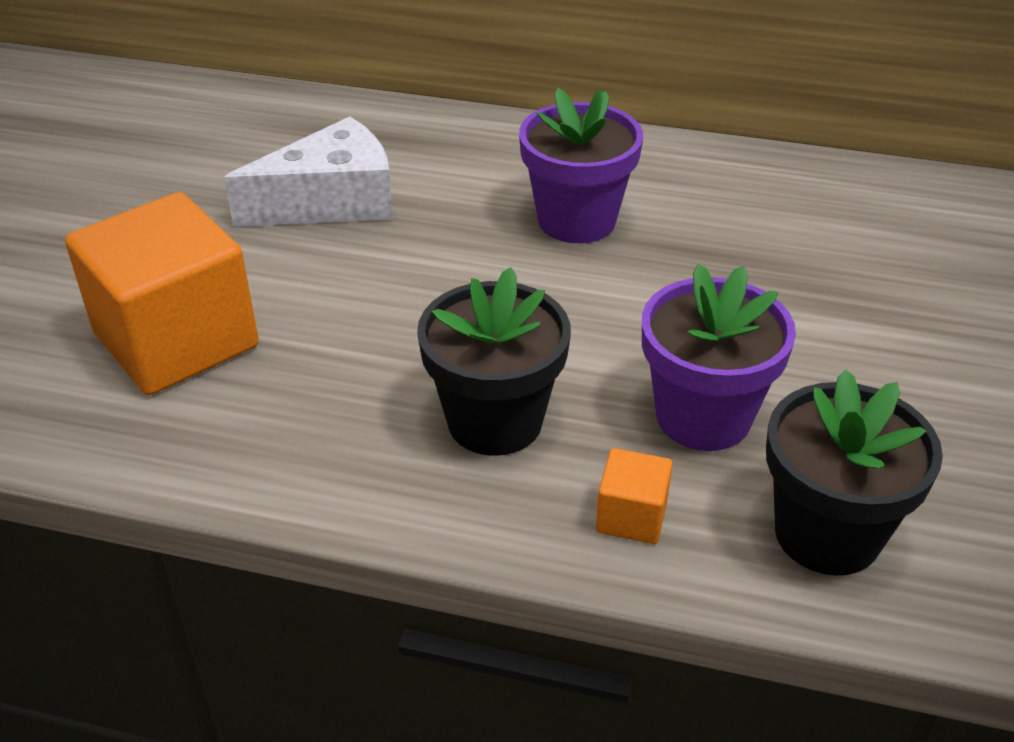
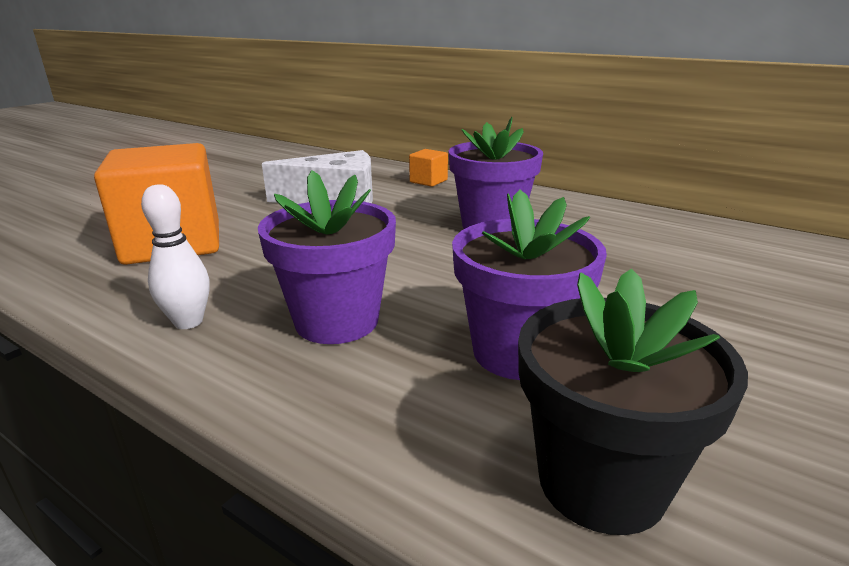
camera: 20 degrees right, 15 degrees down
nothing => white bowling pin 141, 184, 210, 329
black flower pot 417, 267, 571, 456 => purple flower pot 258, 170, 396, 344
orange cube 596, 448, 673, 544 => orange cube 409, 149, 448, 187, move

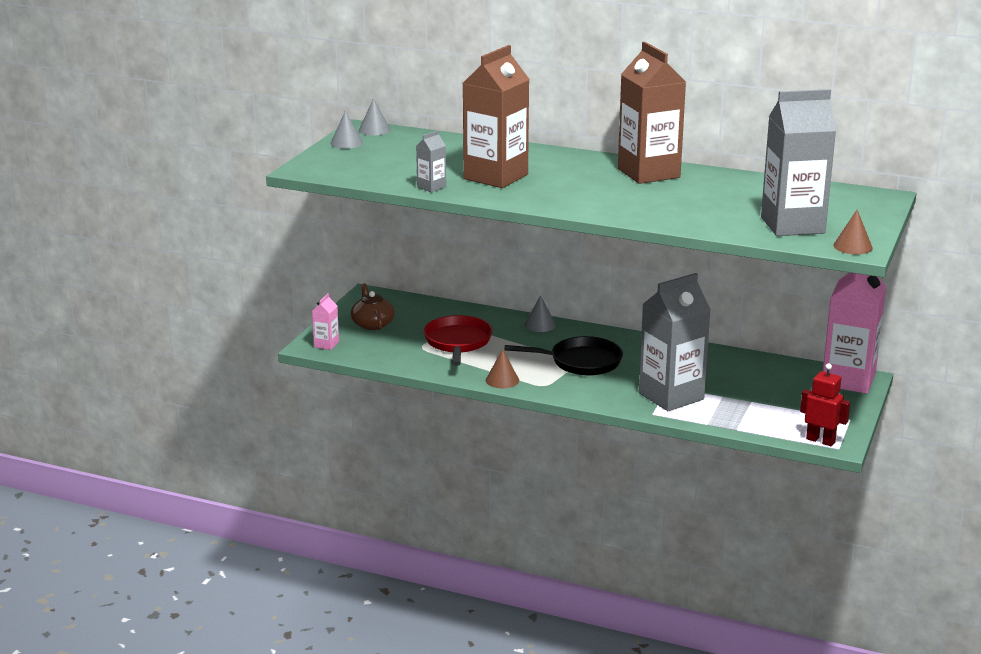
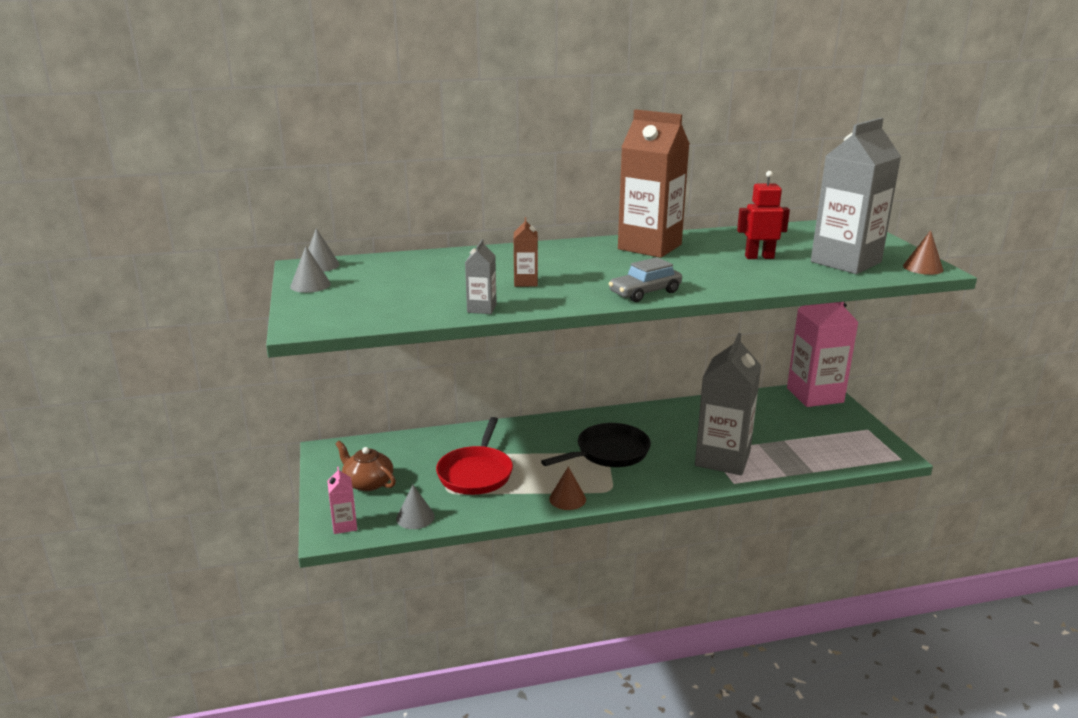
camera: 35 degrees left, 0 degrees up
grey cone 524, 295, 556, 332 => grey cone 396, 485, 435, 529, move
red pan 423, 315, 493, 366 => red pan 436, 417, 513, 495, 135 degrees counterclockwise
brown carton 463, 45, 530, 188 => brown carton 514, 217, 538, 287, x0.43
nothing => grey car 609, 257, 682, 302
red robot 800, 363, 850, 446 => red robot 737, 171, 790, 259, move

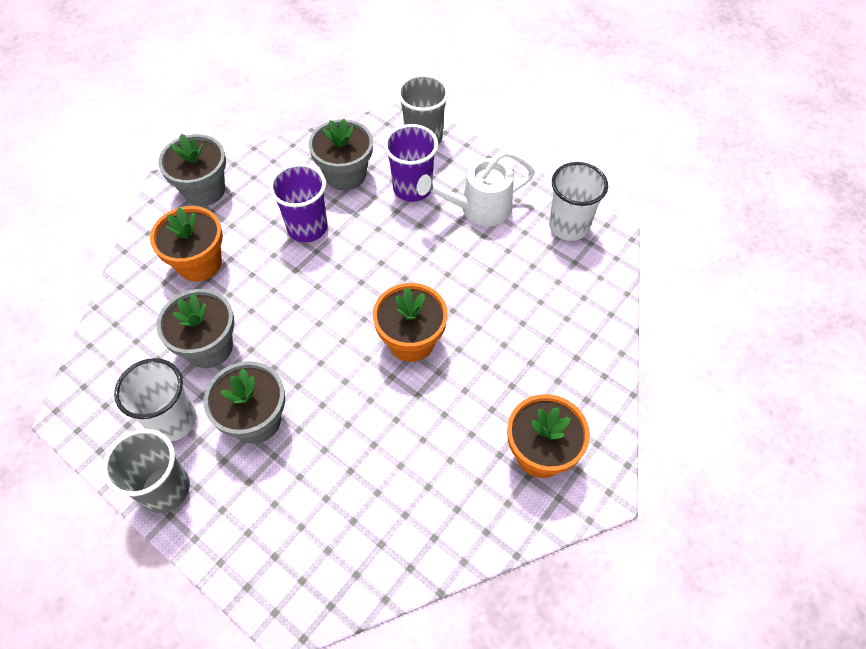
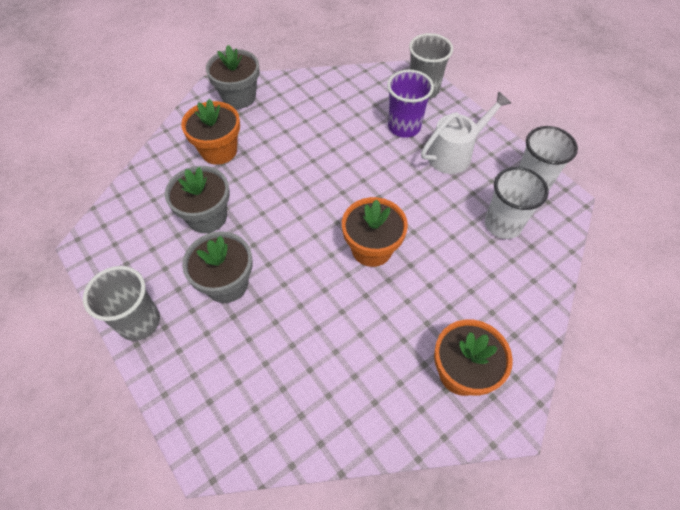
camera: 15 degrees right, 0 degrees up
white watering can 417, 150, 535, 226 => white watering can 421, 91, 511, 174, 150 degrees clockwise
white cup 114, 358, 196, 441 => white cup 485, 167, 549, 239, move
purple cup 269, 163, 328, 242 => nothing
grey flower pot 308, 119, 373, 191 => nothing

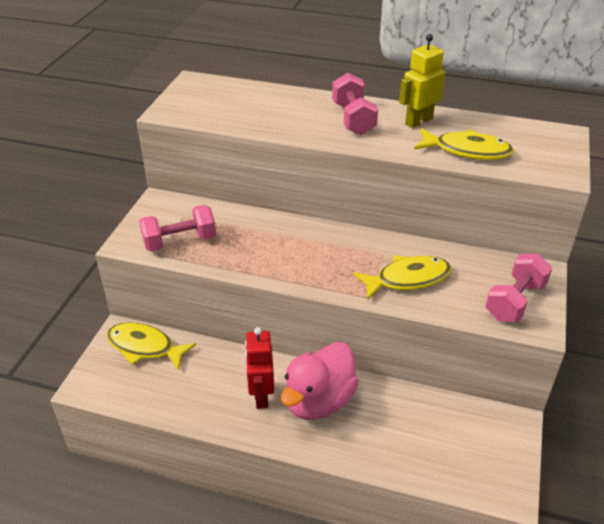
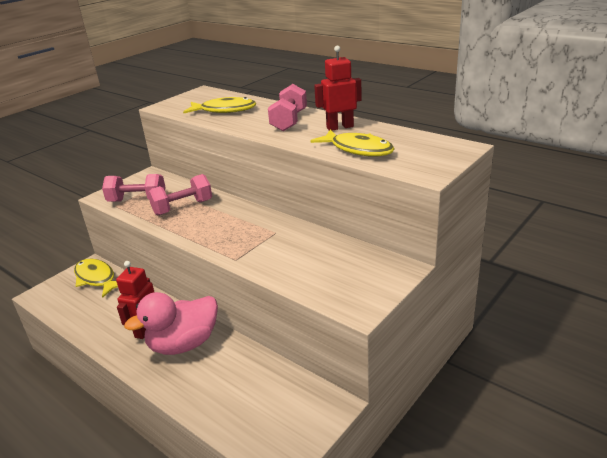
camera: 25 degrees right, 10 degrees down
pink dumbbell 485, 254, 552, 322 => pink dumbbell 148, 174, 212, 215, move
yellow fish 353, 255, 451, 300 => yellow fish 183, 97, 256, 113, move
yellow robot 399, 34, 445, 128 => red robot 314, 46, 362, 131

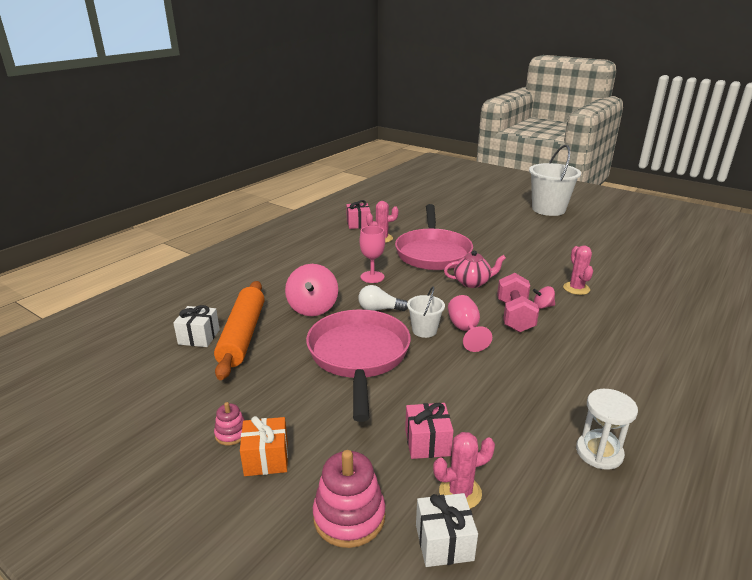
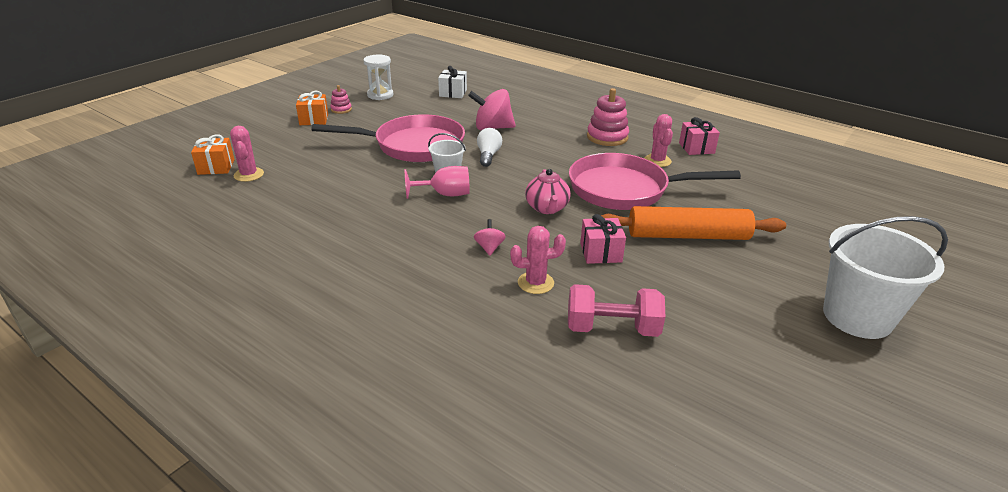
camera: 90 degrees right, 5 degrees up
white gift 416, 493, 478, 567 => orange gift 191, 134, 234, 175
white hourglass 576, 389, 638, 470 => white hourglass 363, 55, 393, 100, move
pink dumbbell 497, 273, 539, 332 => pink dumbbell 568, 284, 665, 337, move
pink gift 405, 403, 454, 459 => pink gift 580, 214, 626, 264, move
pink stacking toy 313, 450, 385, 548 => pink stacking toy 587, 88, 629, 146, move
orange rolling pin 214, 281, 264, 380 => orange rolling pin 601, 206, 786, 240, move
pink goblet 359, 226, 385, 283 => nothing

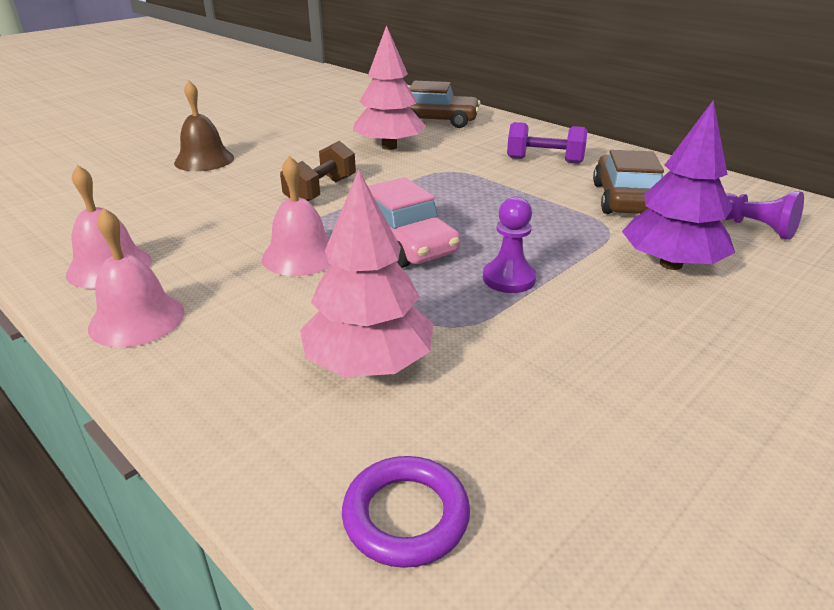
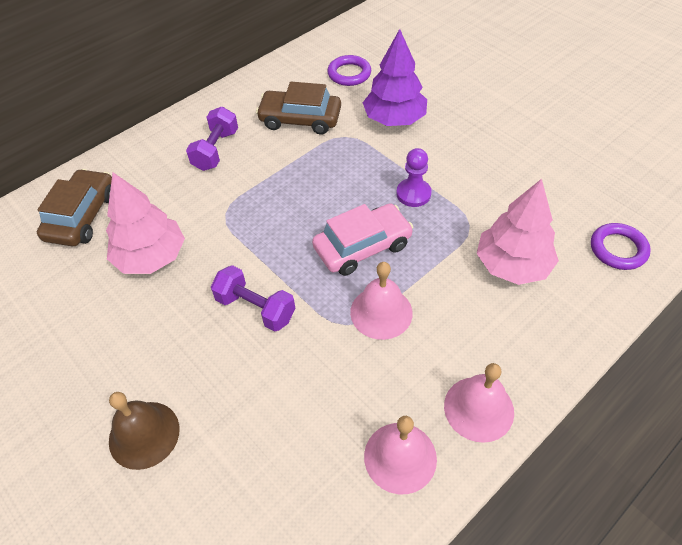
camera: 85 degrees left, 20 degrees up
brown dumbbell 280, 141, 356, 201 => purple dumbbell 211, 265, 296, 332
purple pawn 725, 191, 804, 240 => purple ring 327, 55, 371, 86

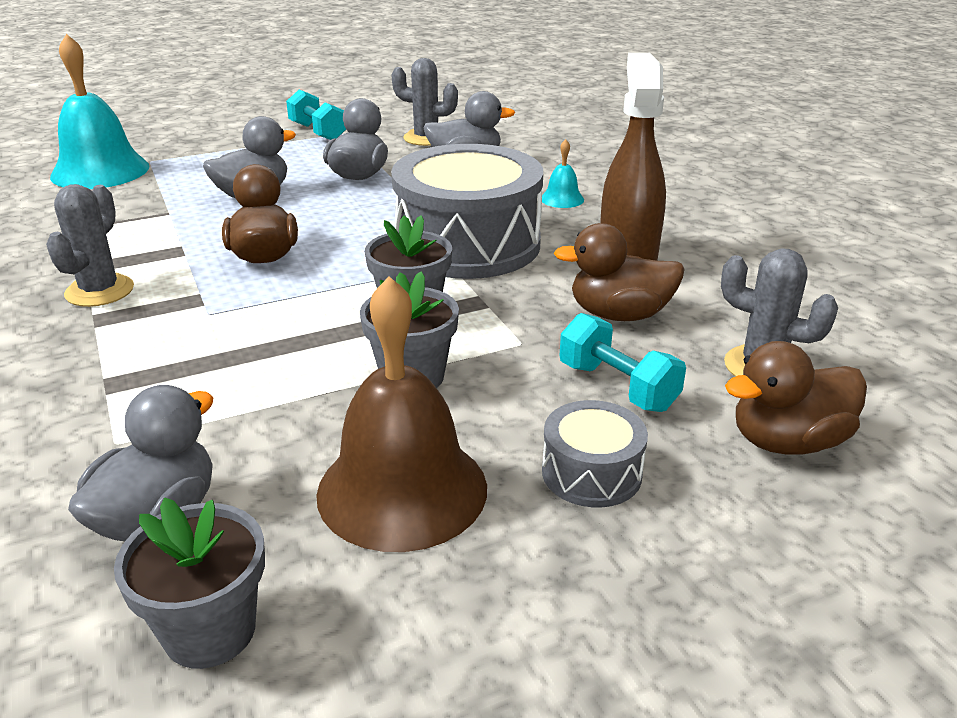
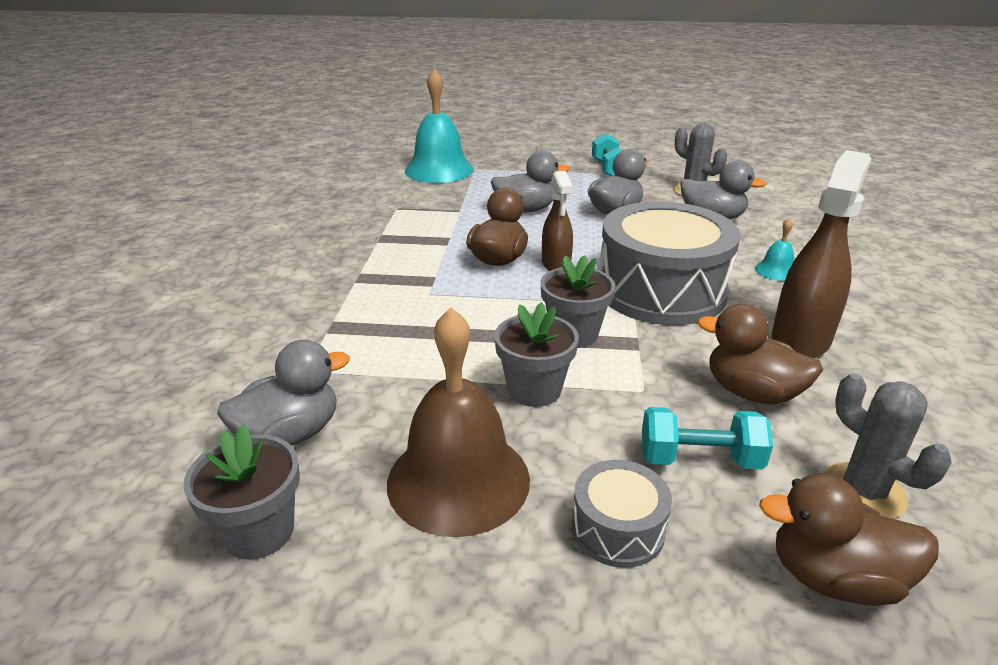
camera: 30 degrees right, 0 degrees up
nothing => brown spray bottle 542, 171, 573, 271
turquoise dumbbell 559, 313, 686, 412 => turquoise dumbbell 642, 407, 773, 470, 75 degrees counterclockwise
grey cactus 46, 184, 134, 307 => nothing

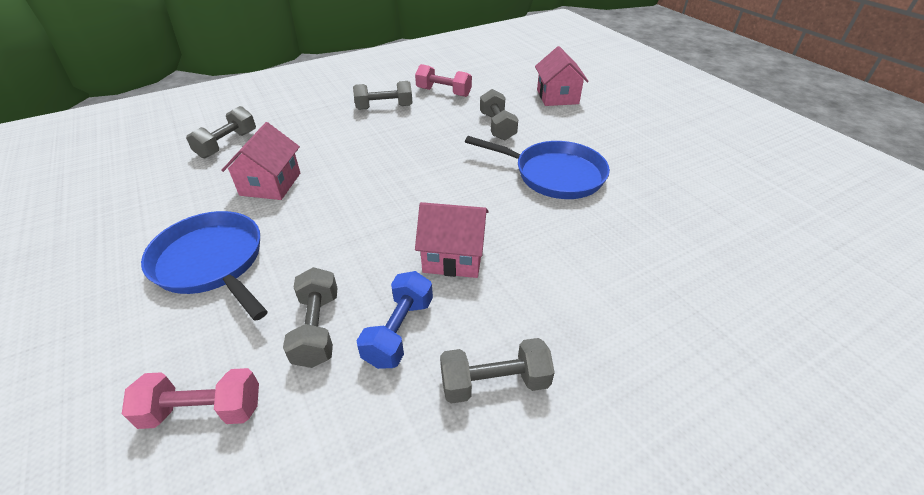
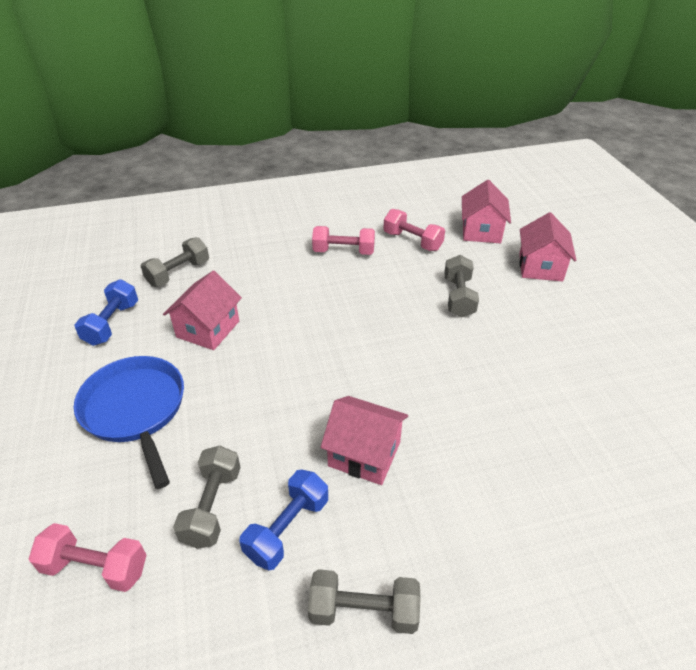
camera: 15 degrees right, 0 degrees up
nothing => blue dumbbell 74, 279, 138, 346
grey dumbbell 353, 81, 413, 110 => pink dumbbell 312, 226, 375, 255
nothing => pink house 462, 180, 511, 243
blue pan 465, 136, 610, 199 => nothing

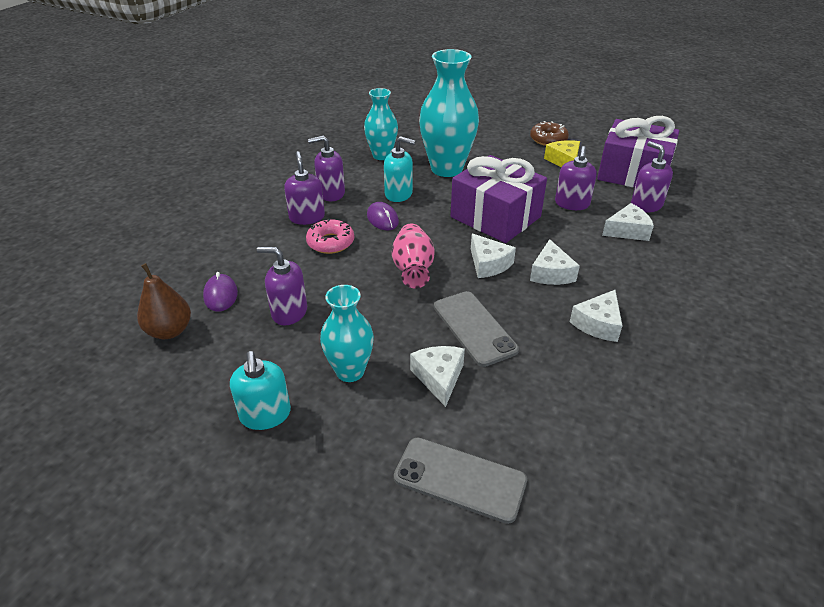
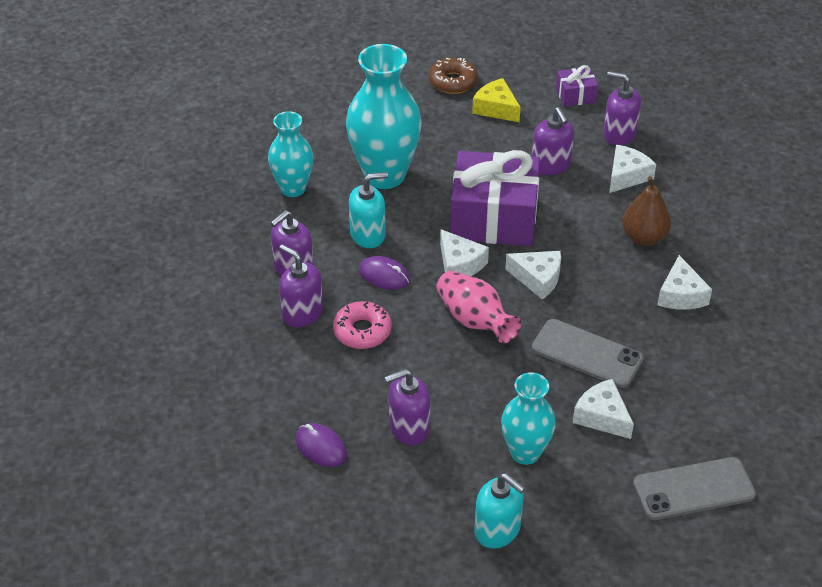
camera: 35 degrees left, 5 degrees up
white cheese 530, 239, 580, 285 => white cheese 440, 229, 489, 276, move
purple gift 597, 116, 679, 187 => purple gift 556, 65, 598, 107, x0.45
brown pear 137, 263, 191, 339 => brown pear 622, 176, 671, 246, move

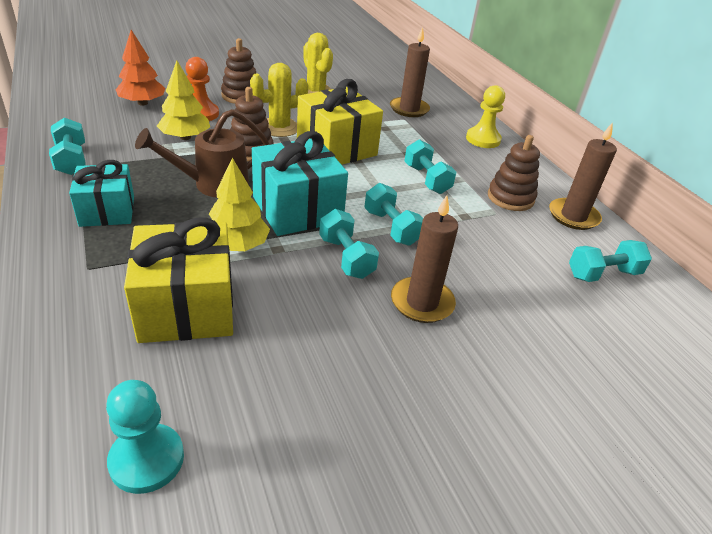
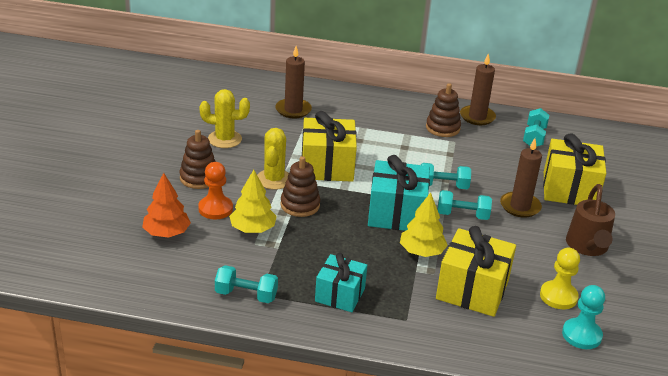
camera: 55 degrees left, 5 degrees down
yellow pawn 466, 85, 505, 148 => yellow pawn 540, 248, 580, 309, move
nothing => yellow gift 543, 133, 606, 205
brown watering can 135, 109, 270, 198 => brown watering can 566, 184, 615, 256, move
turquoise dumbbell 404, 139, 456, 194 => nothing

